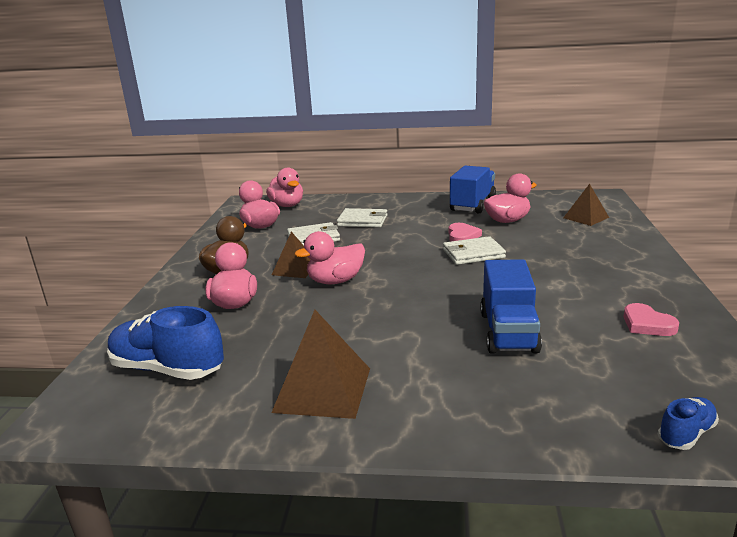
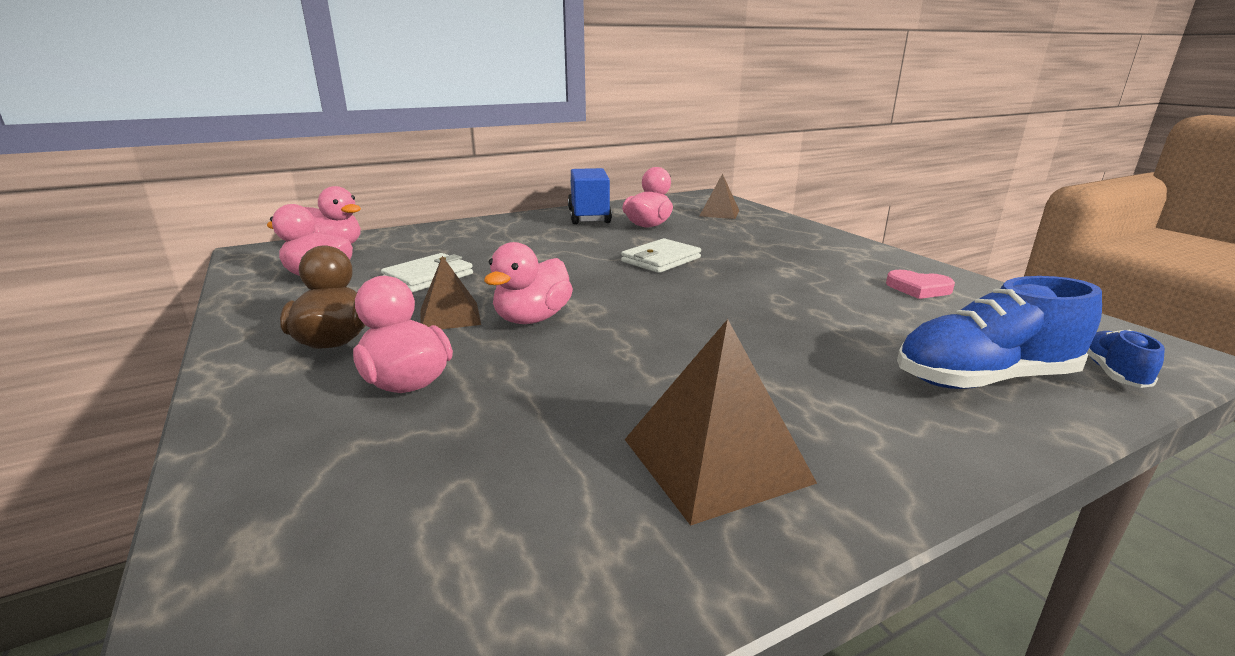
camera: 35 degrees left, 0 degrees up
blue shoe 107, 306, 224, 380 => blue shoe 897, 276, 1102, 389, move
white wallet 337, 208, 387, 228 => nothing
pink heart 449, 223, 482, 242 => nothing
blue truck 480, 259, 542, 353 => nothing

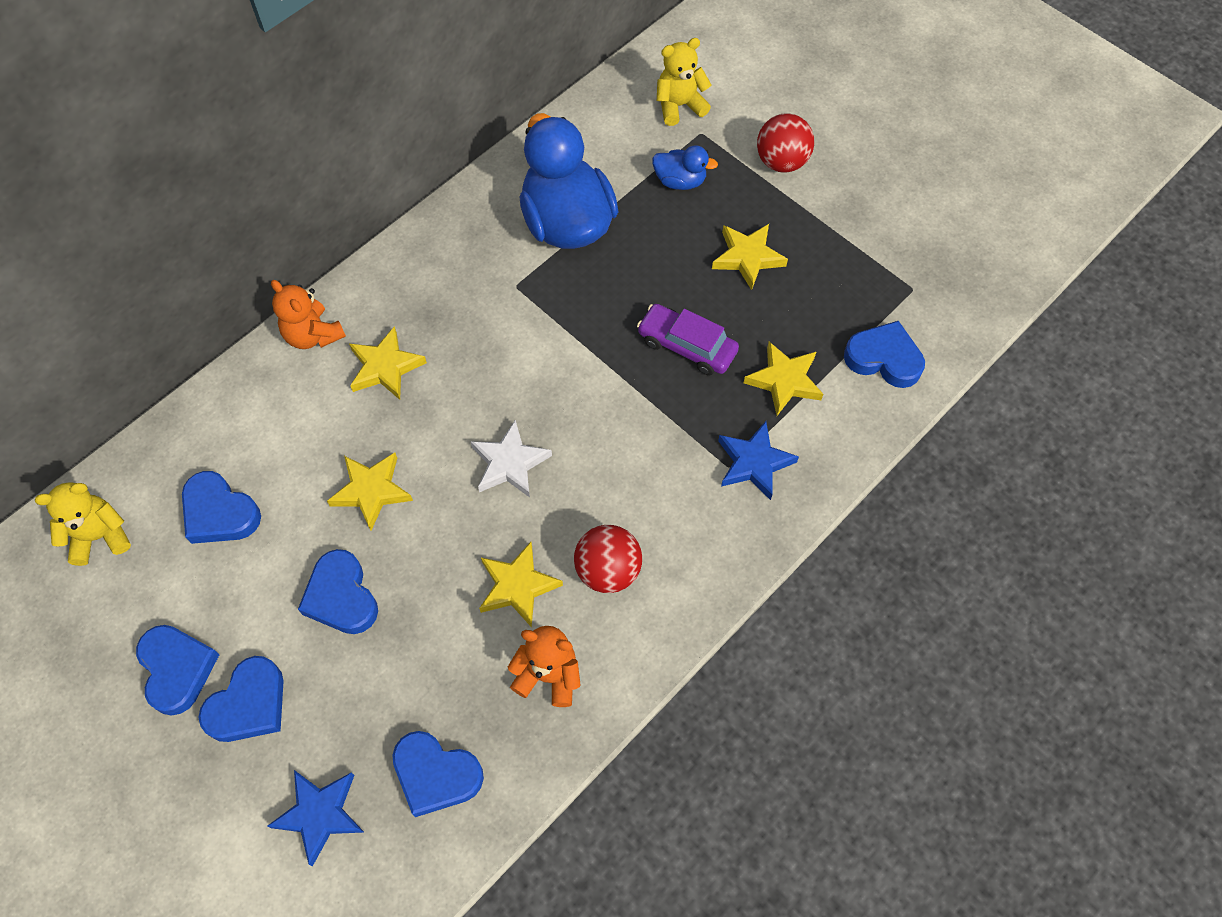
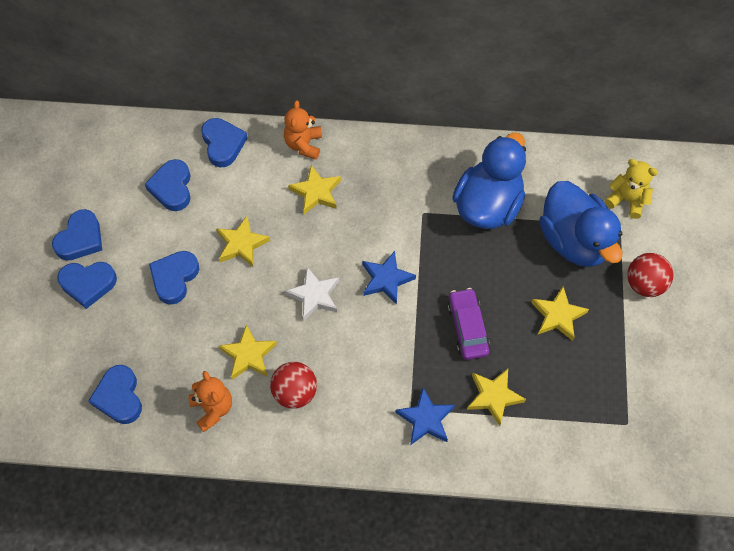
camera: 50 degrees right, 0 degrees up
blue heart 844, 321, 925, 388 => blue heart 201, 118, 248, 168, move
blue star 268, 770, 365, 867 => blue star 363, 251, 416, 305, move
blue duck 652, 145, 718, 190 => blue duck 539, 181, 623, 267, x2.14
yellow teddy bear 35, 482, 131, 566 => nothing

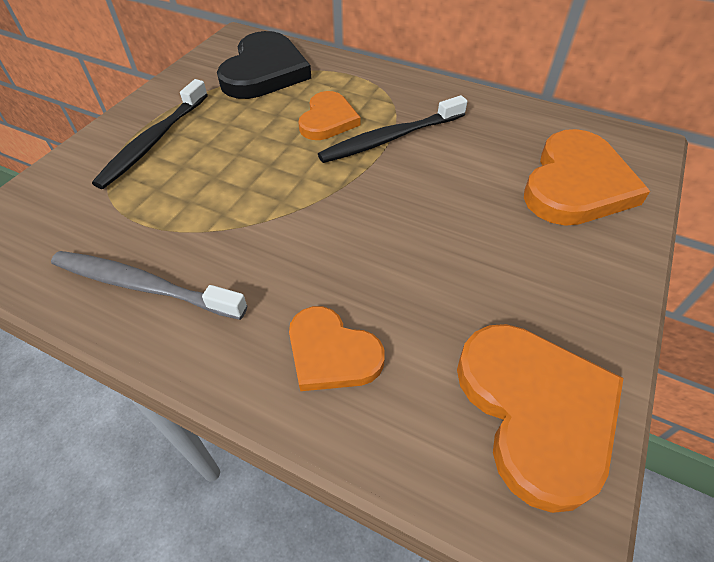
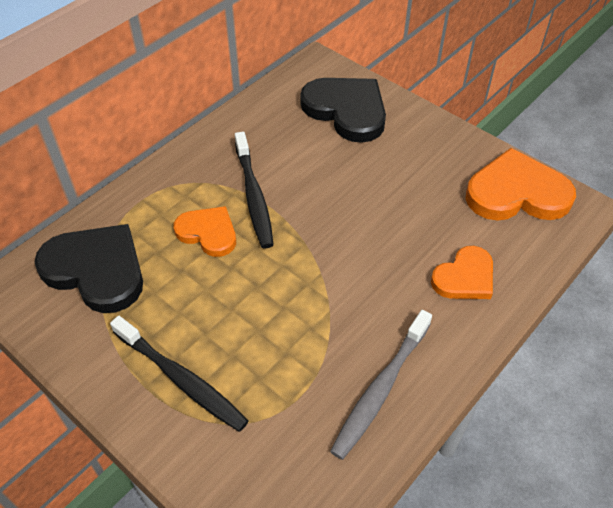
camera: 75 degrees left, 0 degrees up
orange heart 524, 129, 650, 226 => black heart 300, 78, 386, 143

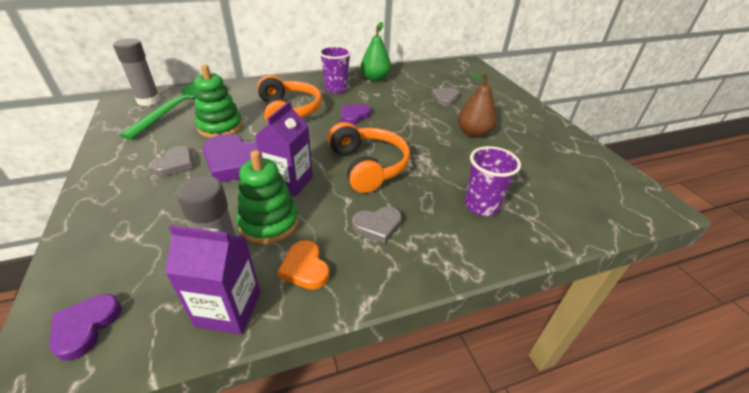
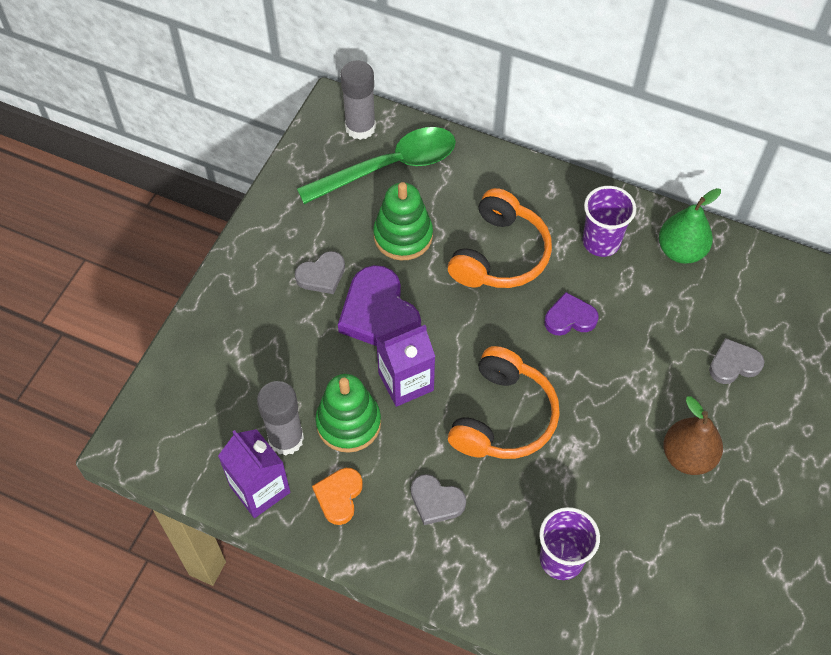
camera: 45 degrees right, 20 degrees up
purple heart 49, 294, 122, 361 => nothing

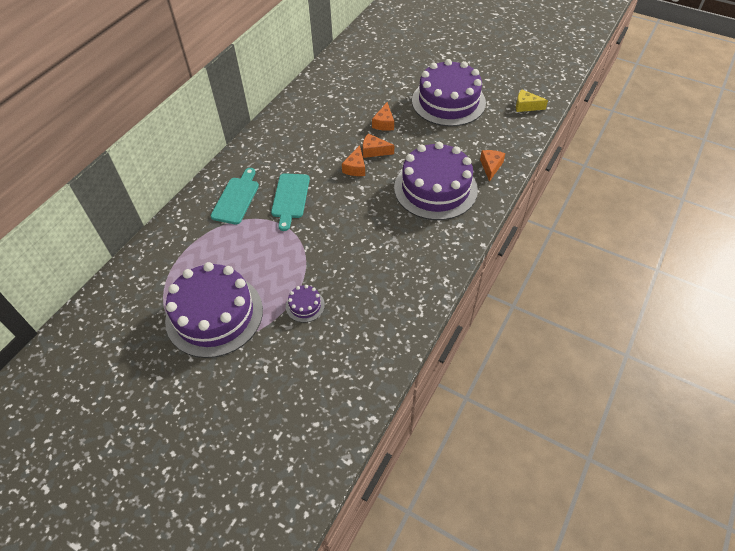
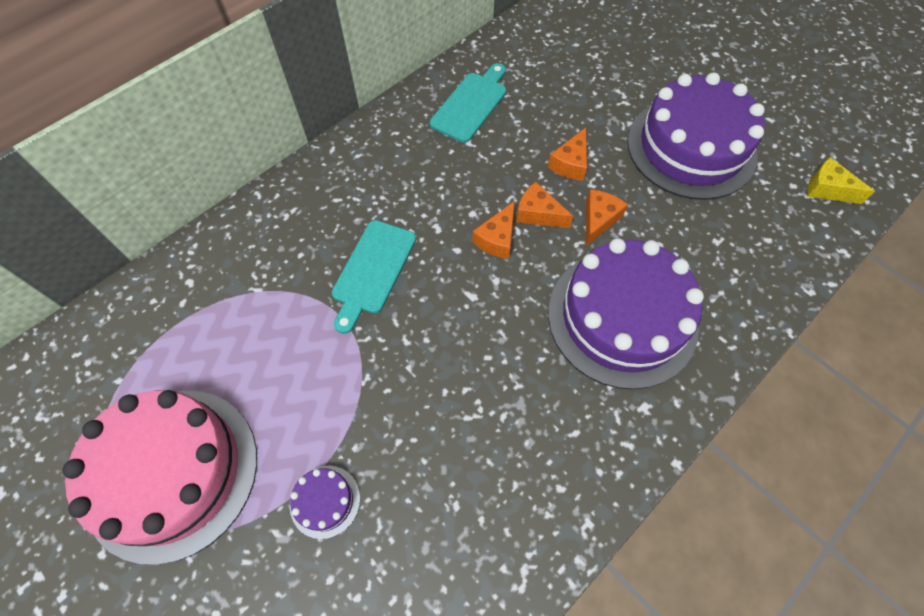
camera: 15 degrees right, 10 degrees up
purple cake 165, 262, 263, 358 => pink cake 63, 390, 257, 565
turquoise cutting board 211, 168, 259, 225 => turquoise cutting board 430, 63, 506, 143, move
orange cheese 480, 150, 505, 182 => orange cheese 586, 189, 628, 246, move

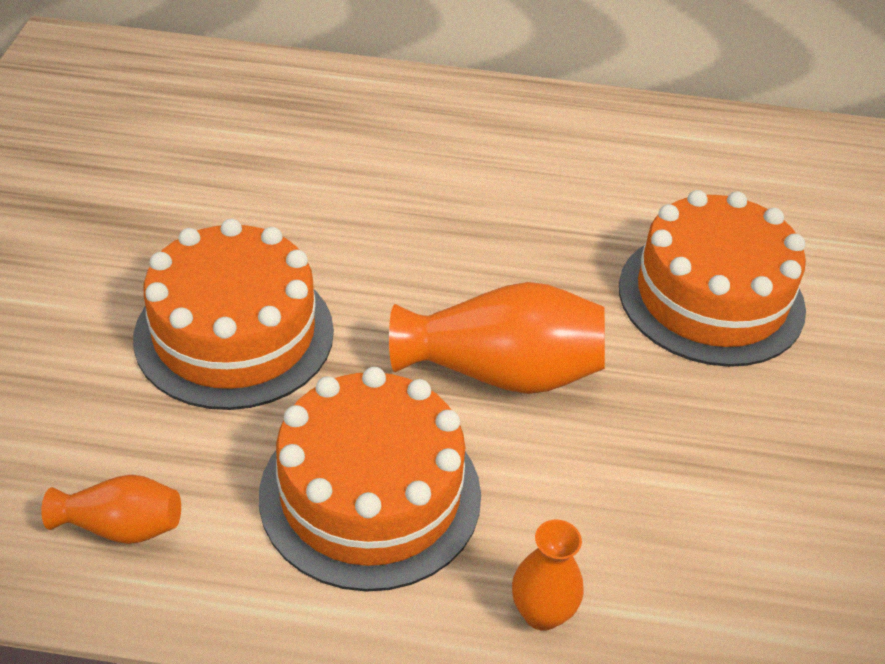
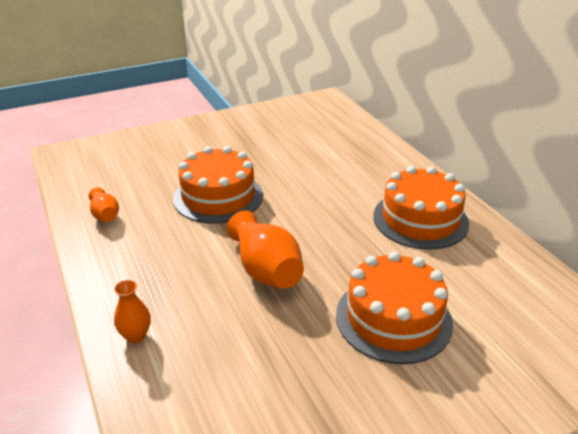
camera: 60 degrees right, 10 degrees down
orange cake 259, 367, 481, 592 => orange cake 373, 166, 469, 250, move

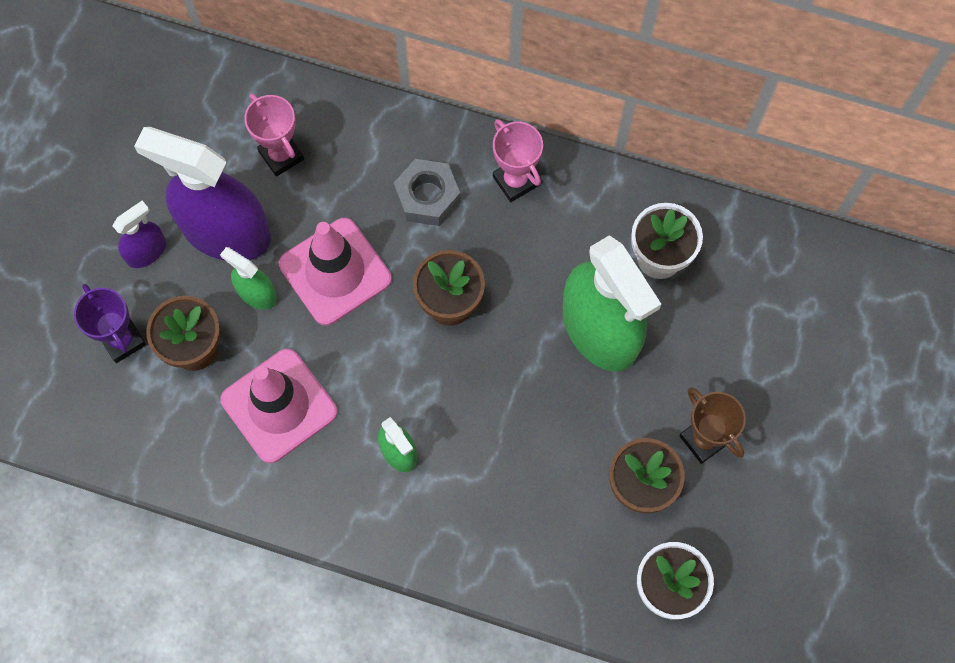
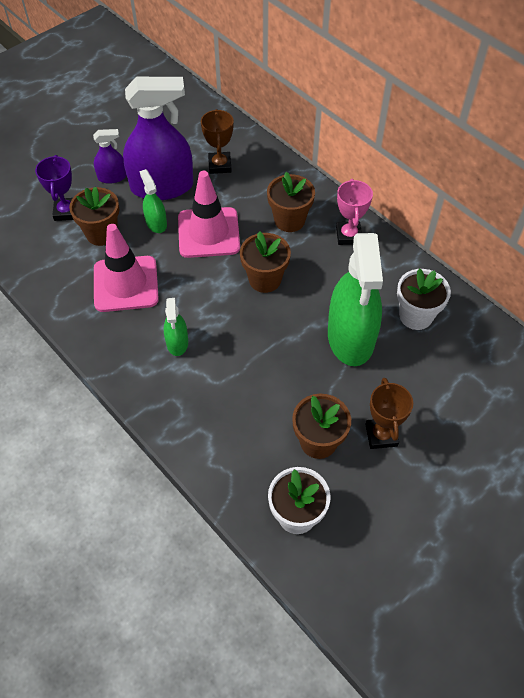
camera: 30 degrees right, 15 degrees down
purple spray bottle 134, 127, 271, 260 => purple spray bottle 123, 77, 193, 200, 120 degrees clockwise
pink trophy 244, 93, 304, 177 => brown trophy 201, 109, 234, 174
grey nut 394, 159, 461, 226 => brown flower pot 267, 172, 315, 232

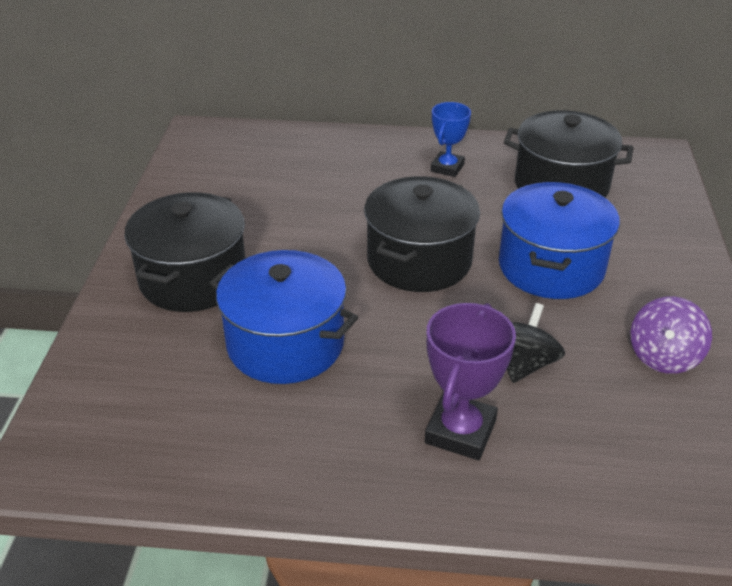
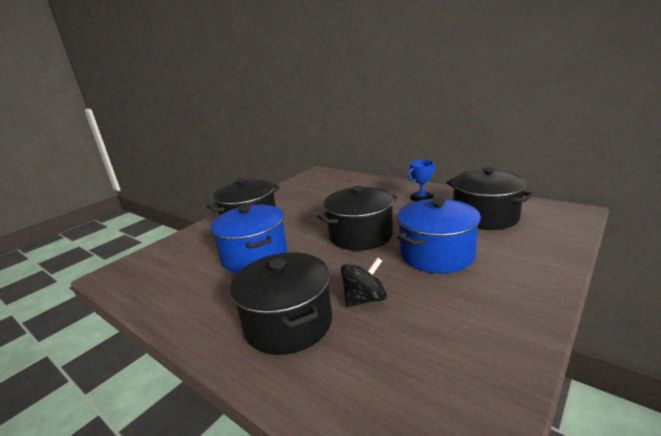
camera: 35 degrees right, 15 degrees down
purple trophy 425, 303, 516, 460 => black pot 230, 252, 332, 355
purple spinning top 631, 296, 712, 374 => nothing

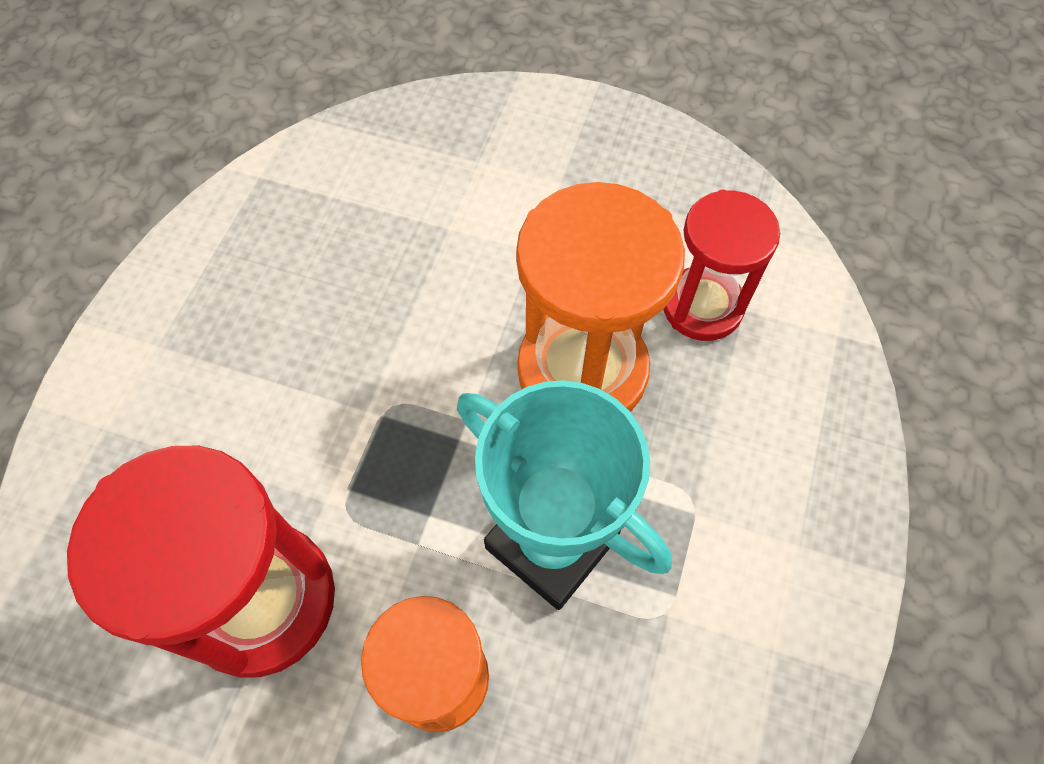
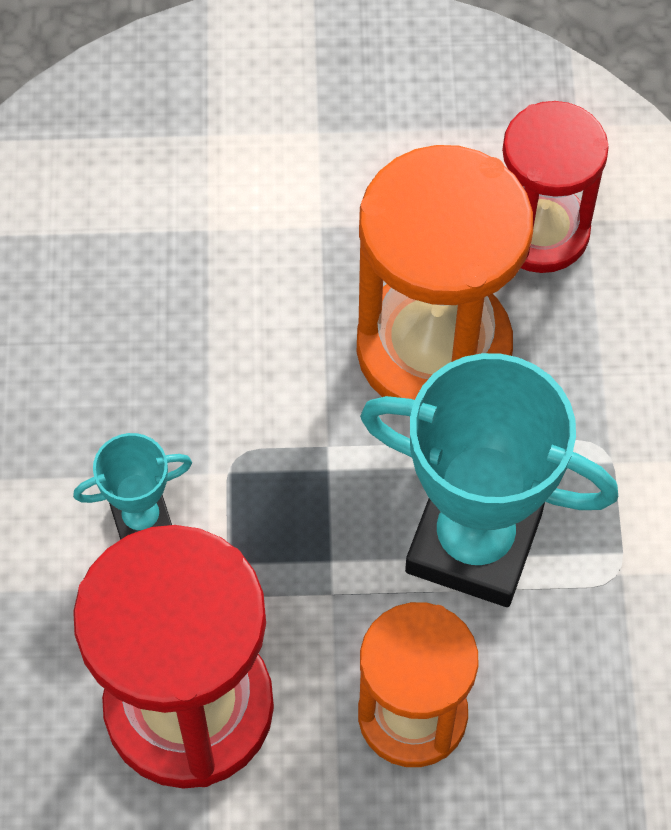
camera: 20 degrees left, 0 degrees up
nothing => turquoise trophy 73, 433, 192, 540

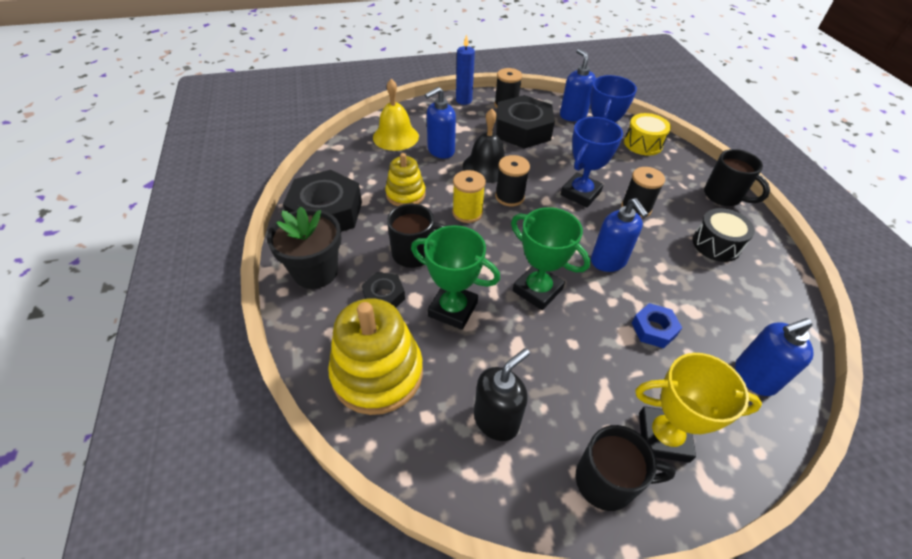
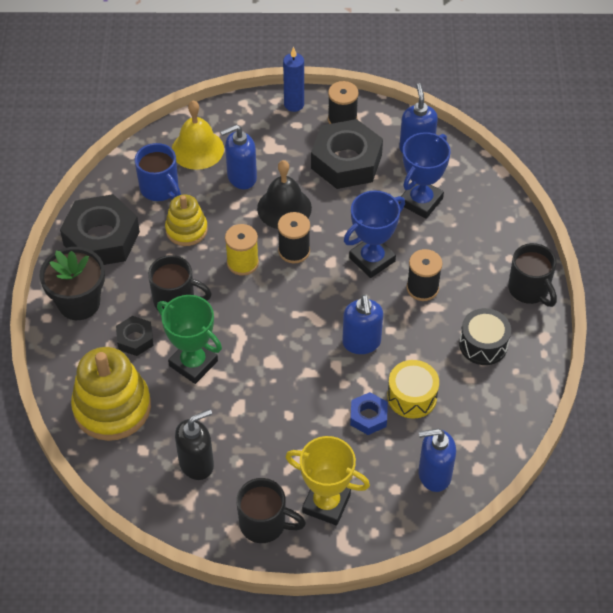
camera: 15 degrees right, 5 degrees up
nothing => blue mug 135, 143, 181, 201
yellow drum 624, 113, 671, 156 => yellow drum 387, 360, 439, 418, move
green trophy 511, 207, 590, 310 => nothing

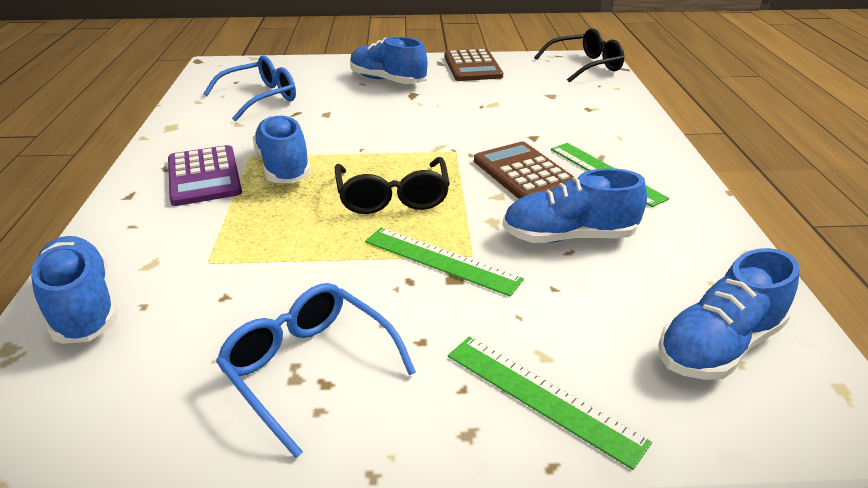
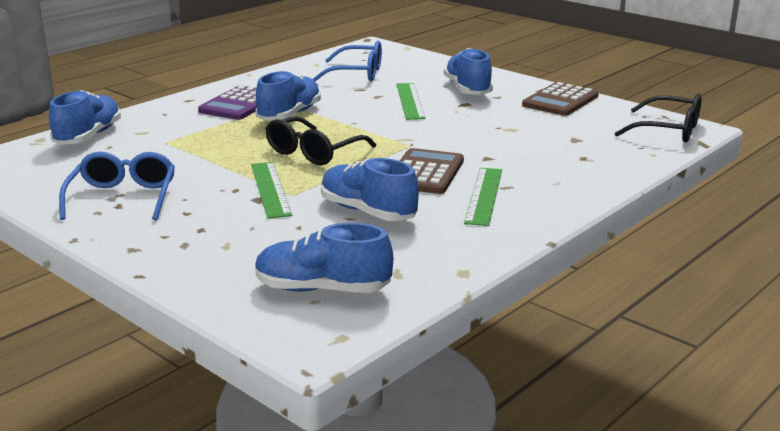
camera: 45 degrees right, 10 degrees down
green ruler 448, 336, 652, 470 => green ruler 396, 83, 426, 120, move

